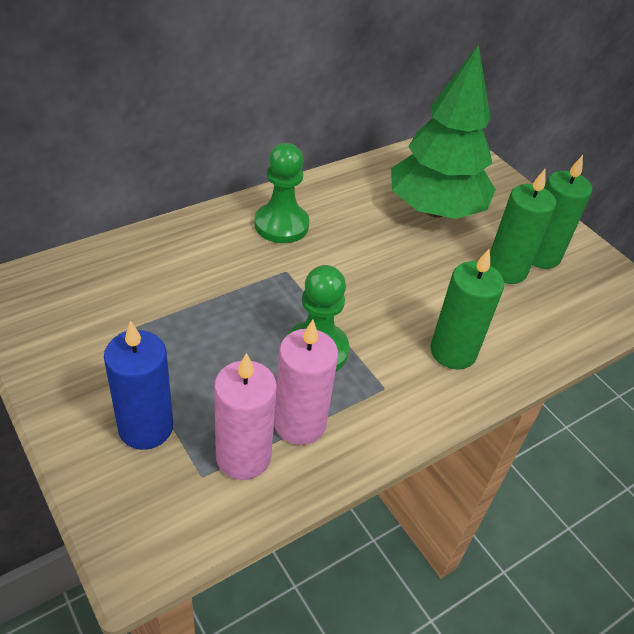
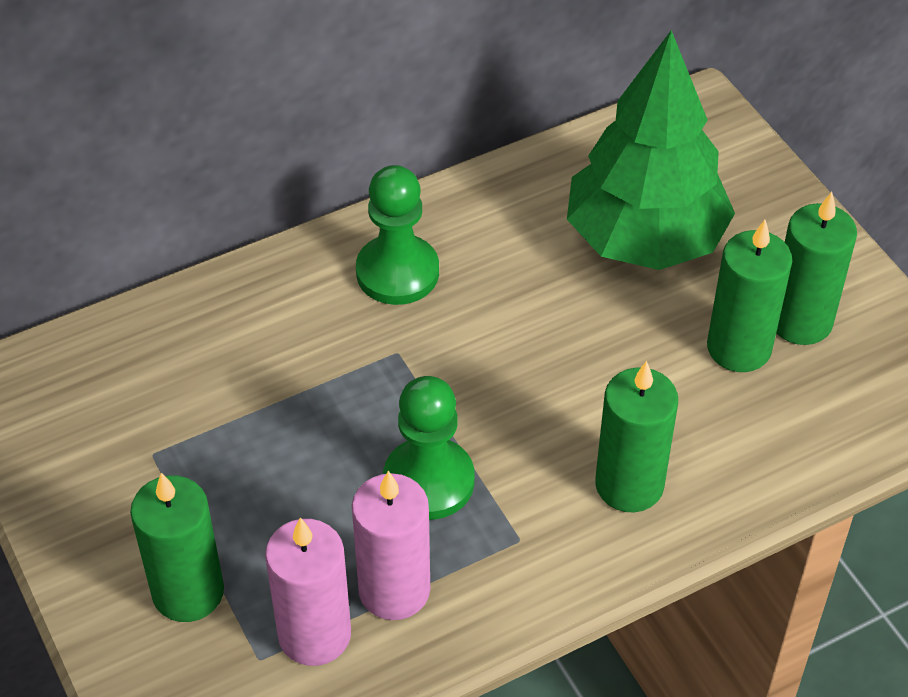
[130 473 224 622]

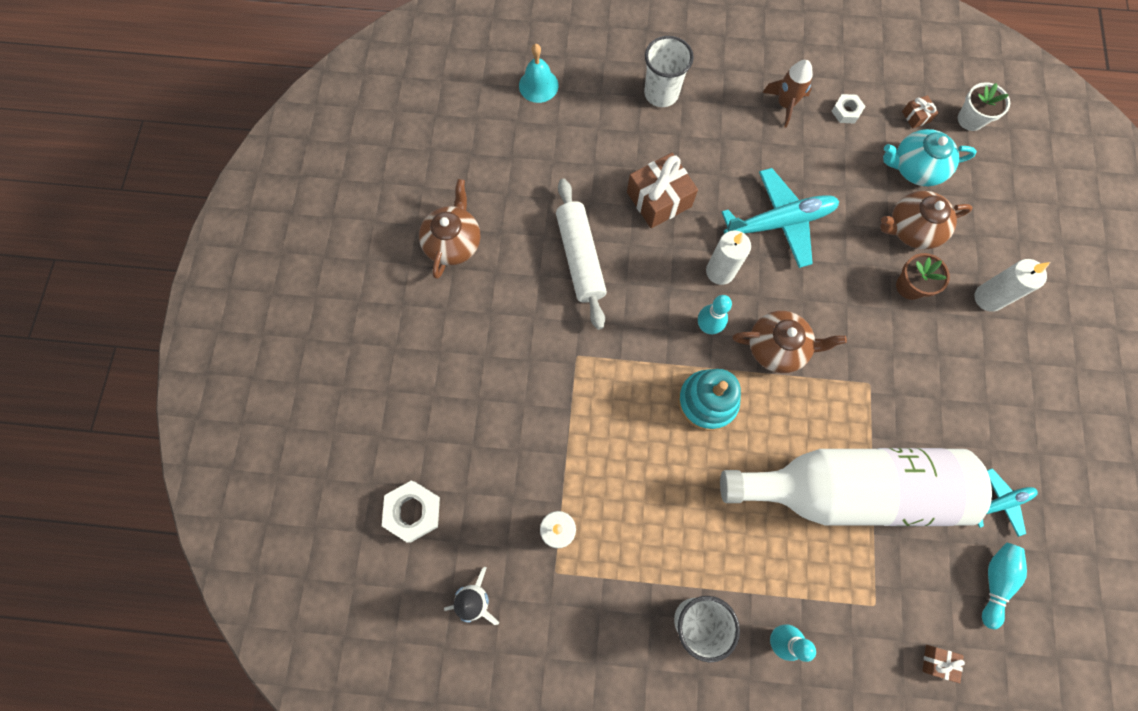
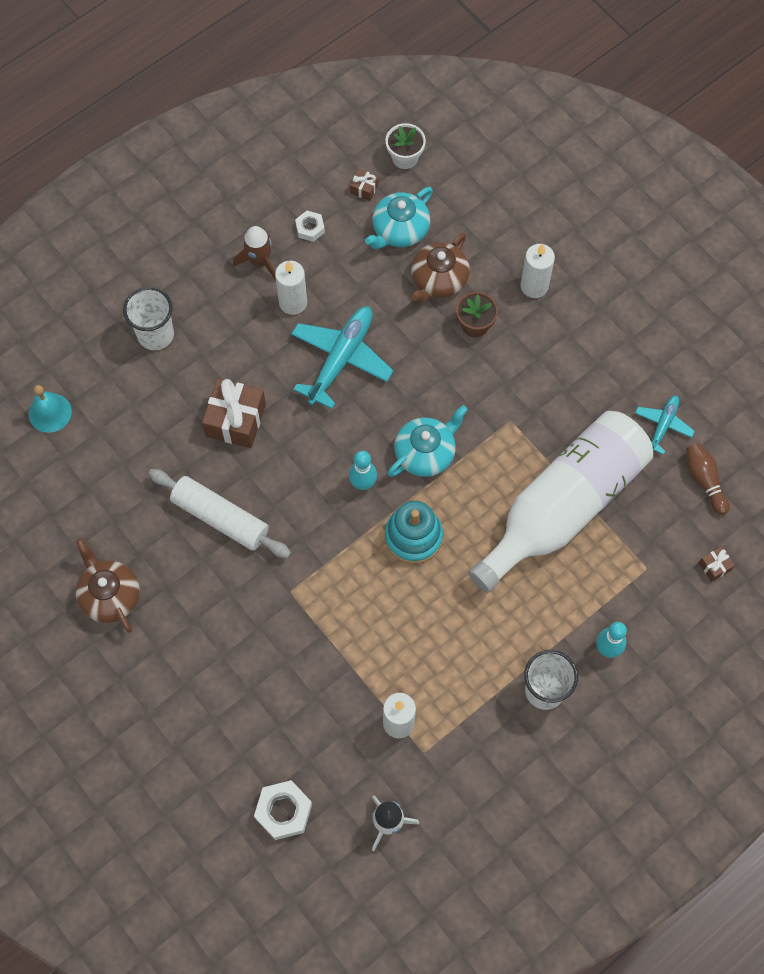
[275 261 307 315]
[388 405 468 477]
[686 443 729 515]

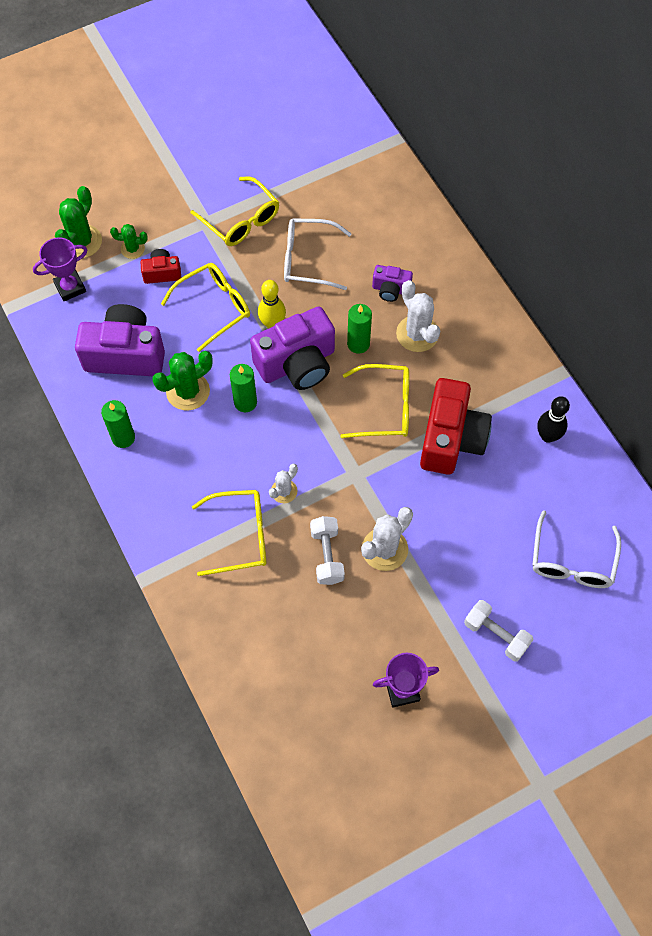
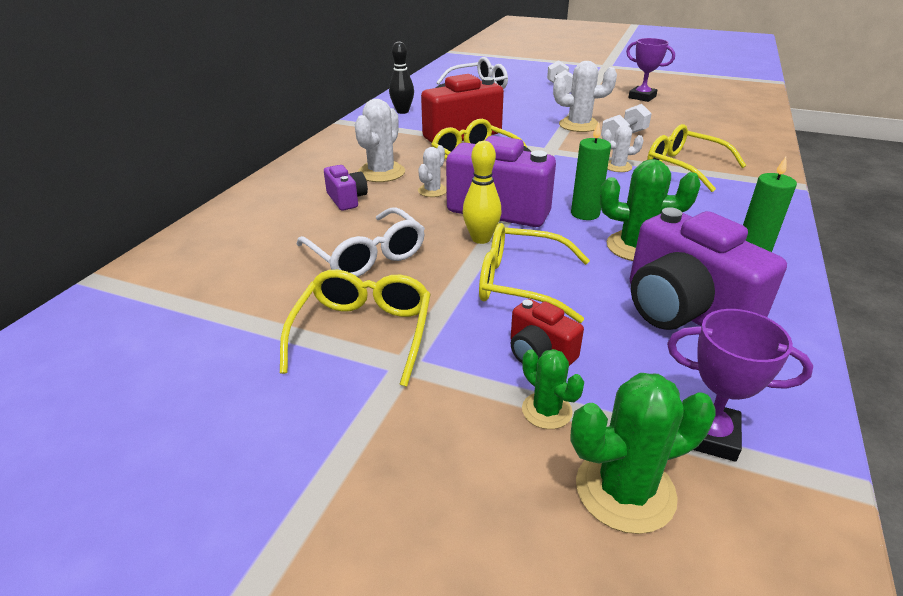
[418 145 447 197]

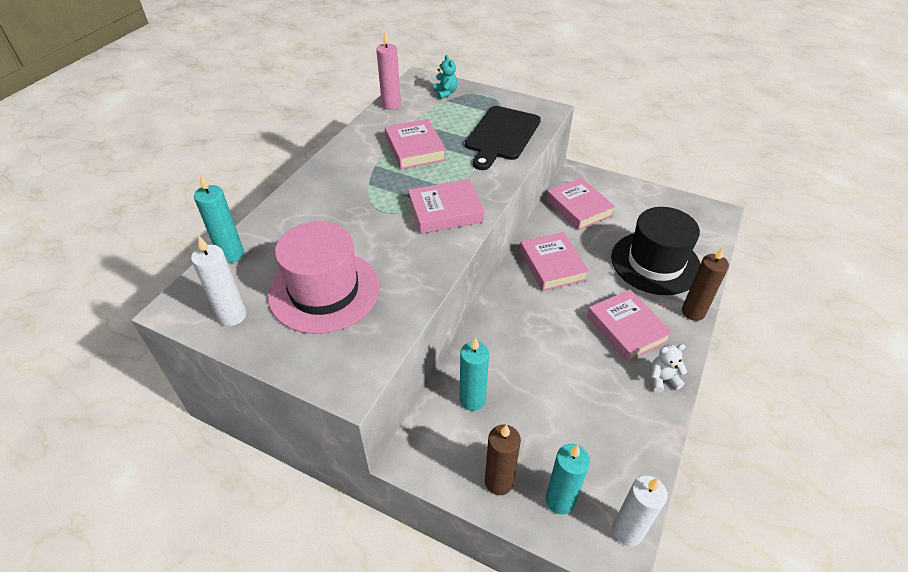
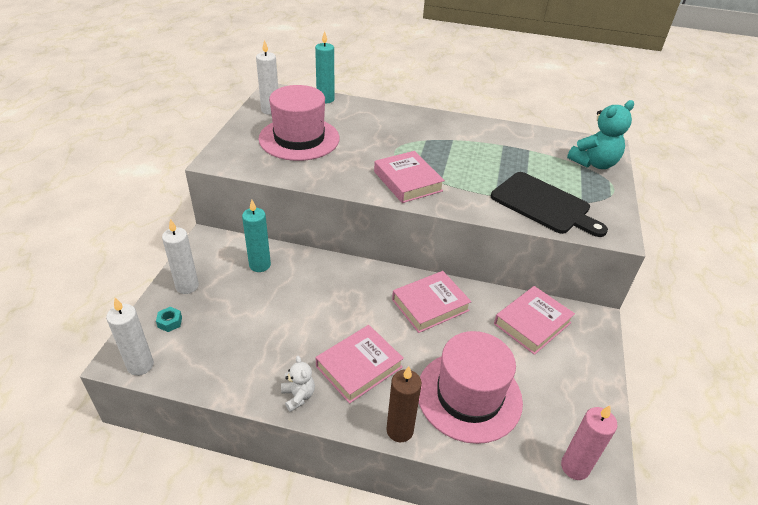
[156 307 182 332]
[162 219 199 294]
[419 331 523 444]
[491 172 608 237]
[561 405 617 480]
[567 100 634 169]
[385 119 446 169] (first image)

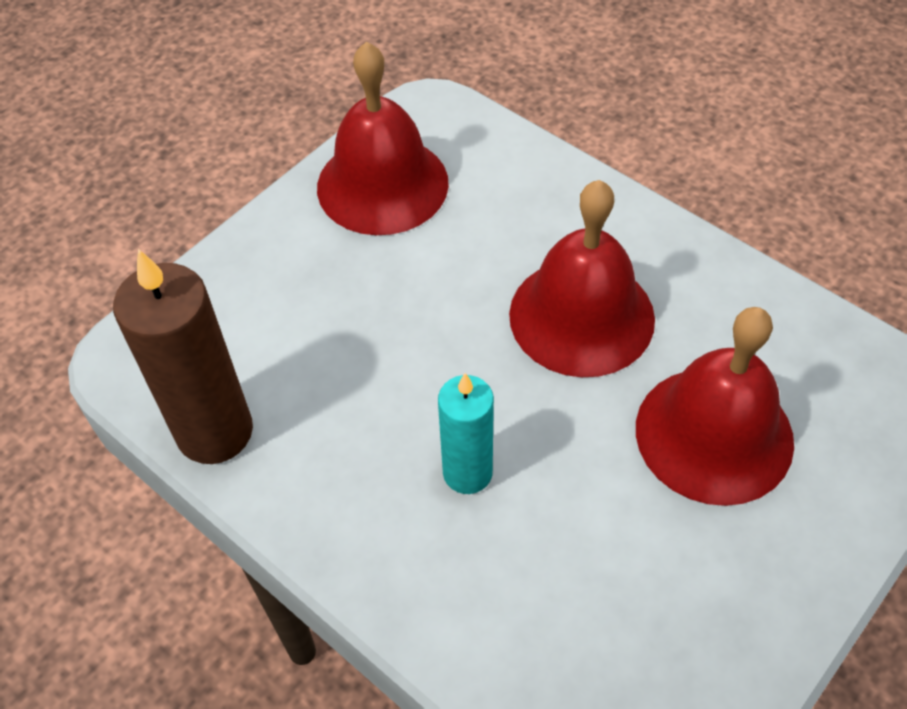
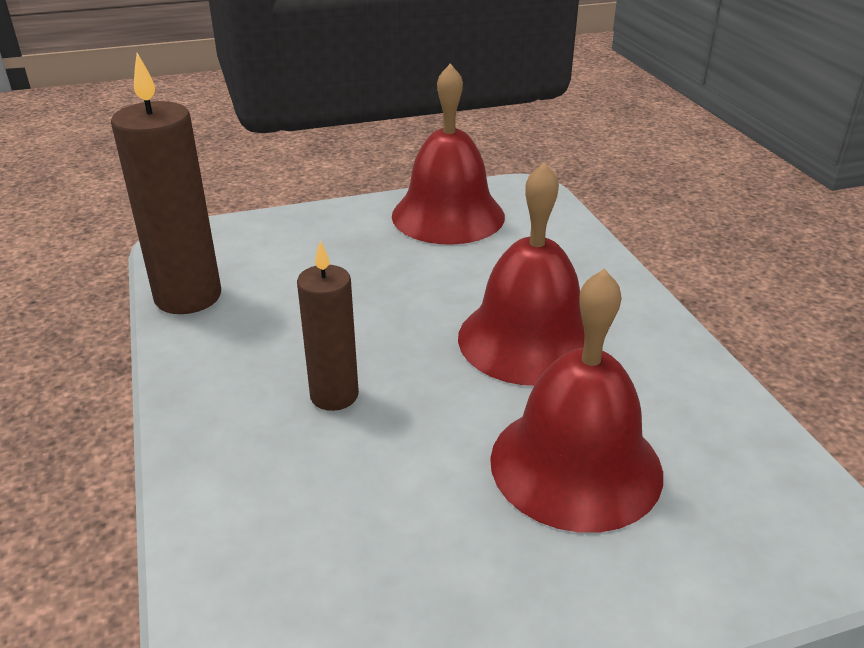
[297 240 359 411]

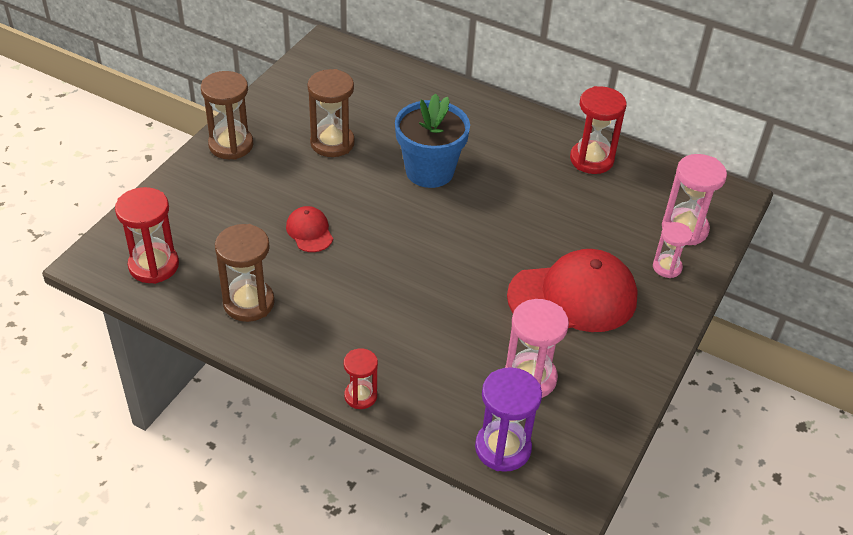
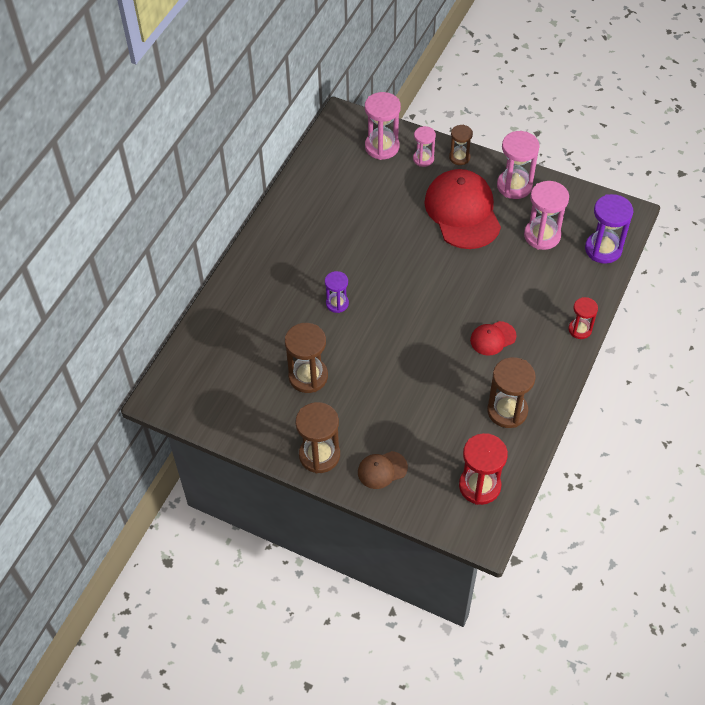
[325 271 349 313]
[358 451 408 489]
[449 125 473 165]
[470 321 516 356]
[497 131 539 199]
[570 86 626 174] (first image)

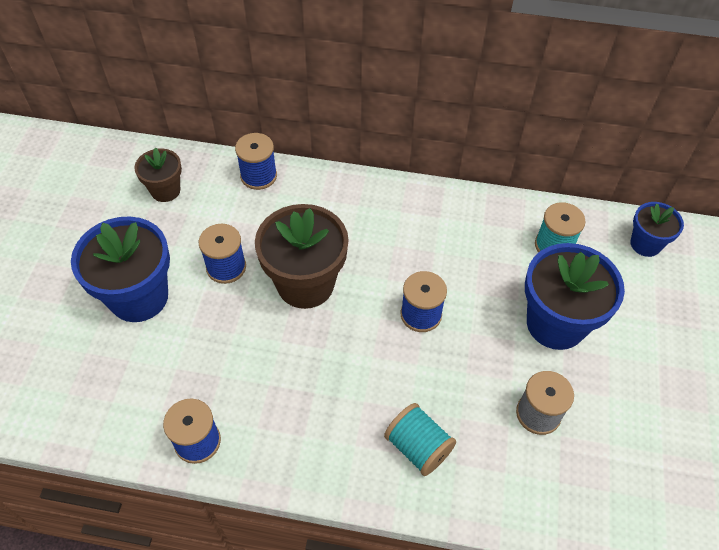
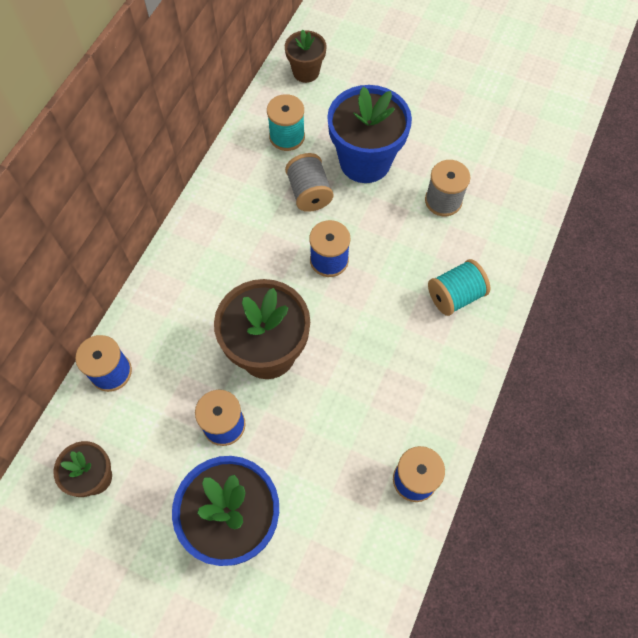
[285 29 327 83]
[285 153 333 212]

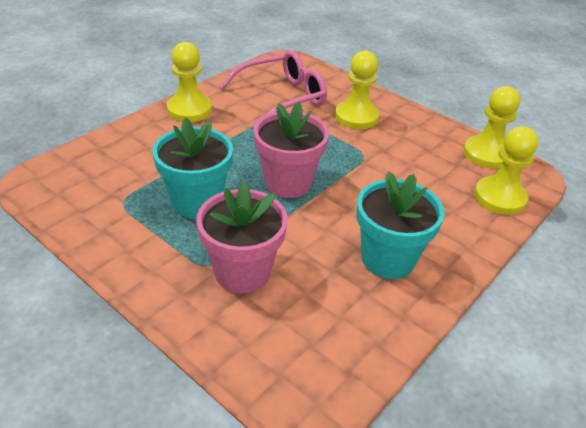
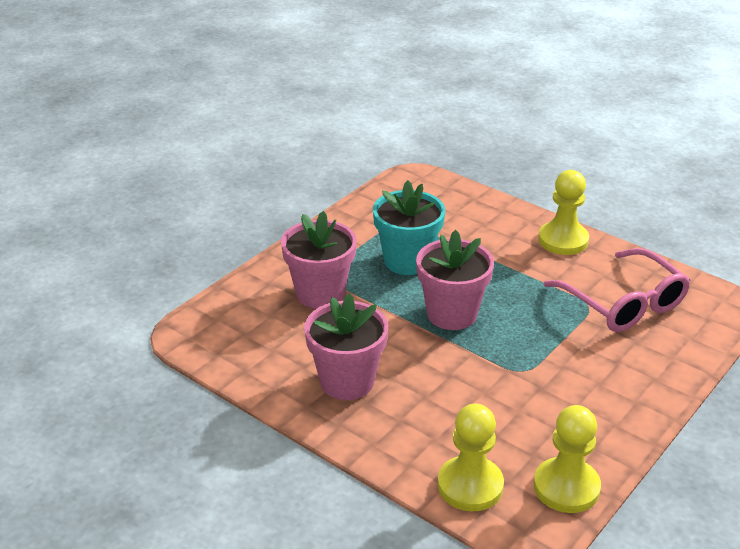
[304 293 389 400]
[335 51 379 129] (first image)

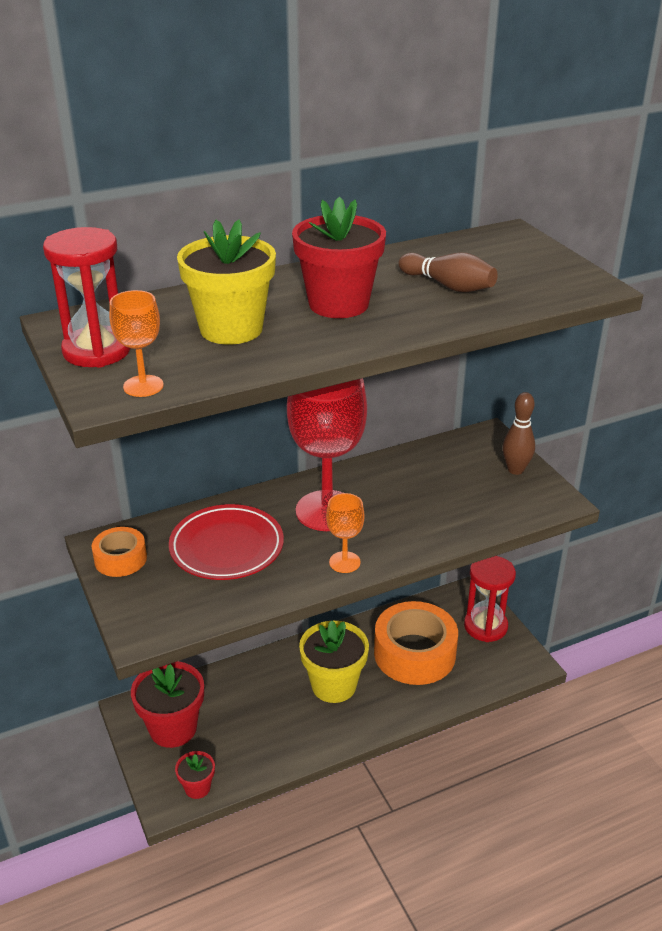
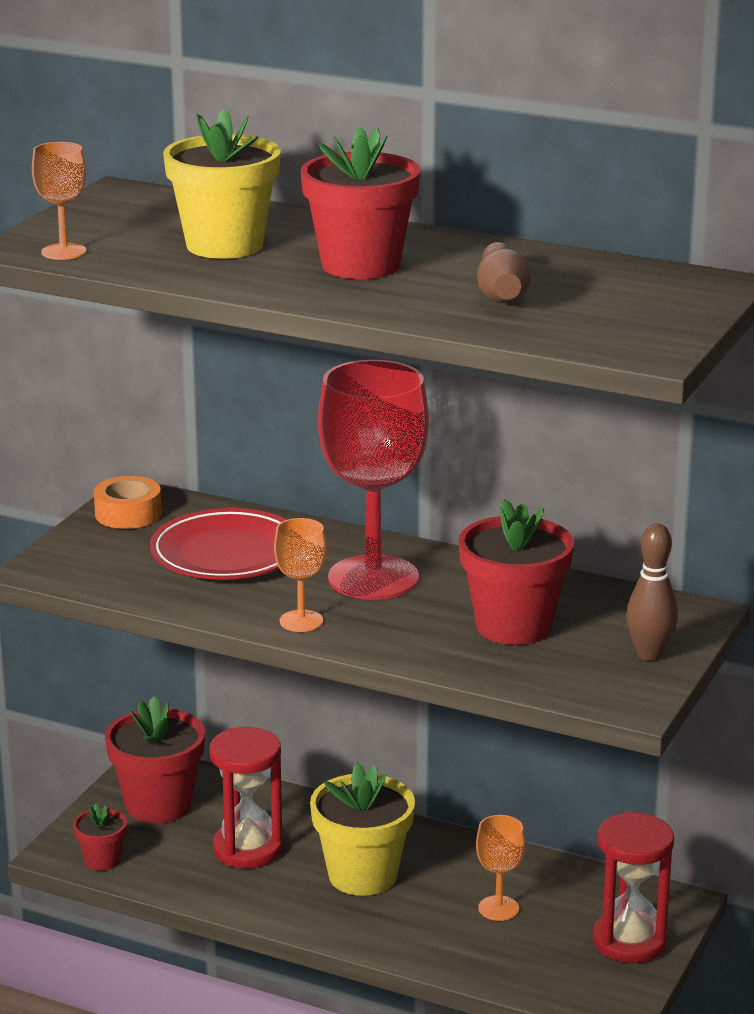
[209 727 283 868]
[459 499 574 645]
[476 815 525 921]

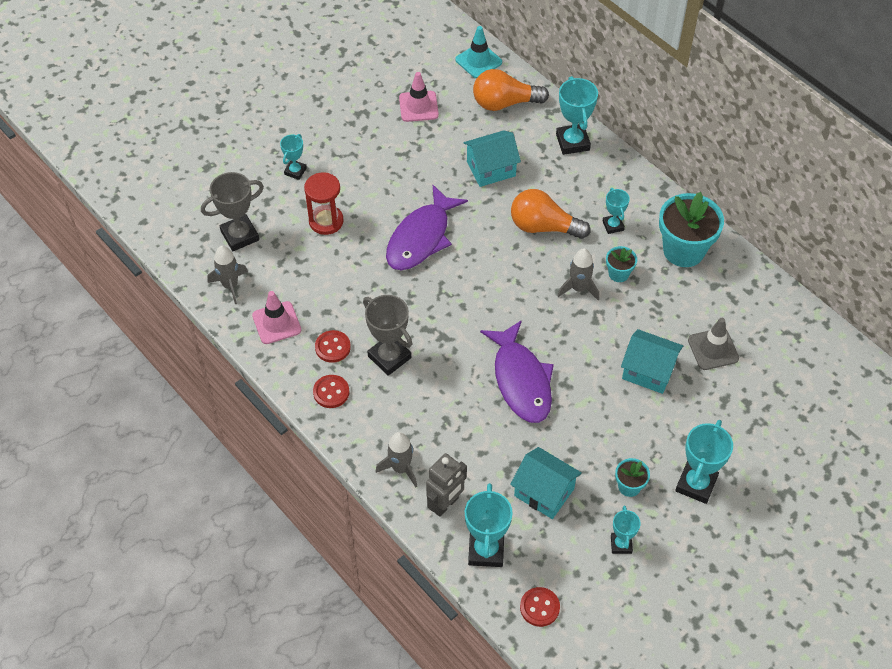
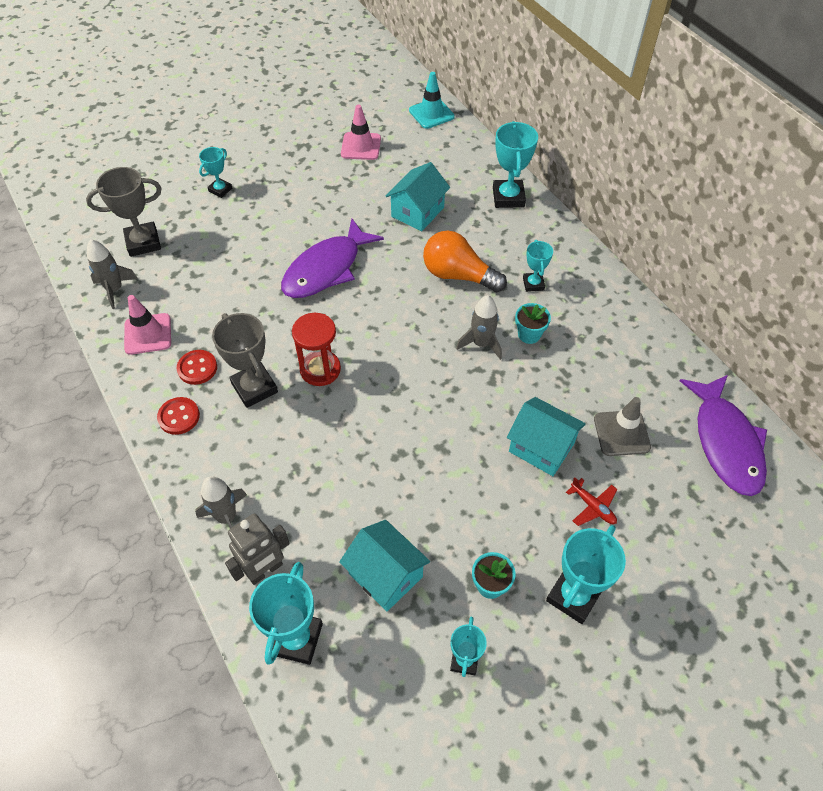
[292 313 341 386]
[386 162 450 231]
[566 477 617 526]
[680 375 767 496]
[473 69 549 111] (first image)
[520 587 560 627] (first image)
[659 192 724 267] (first image)

